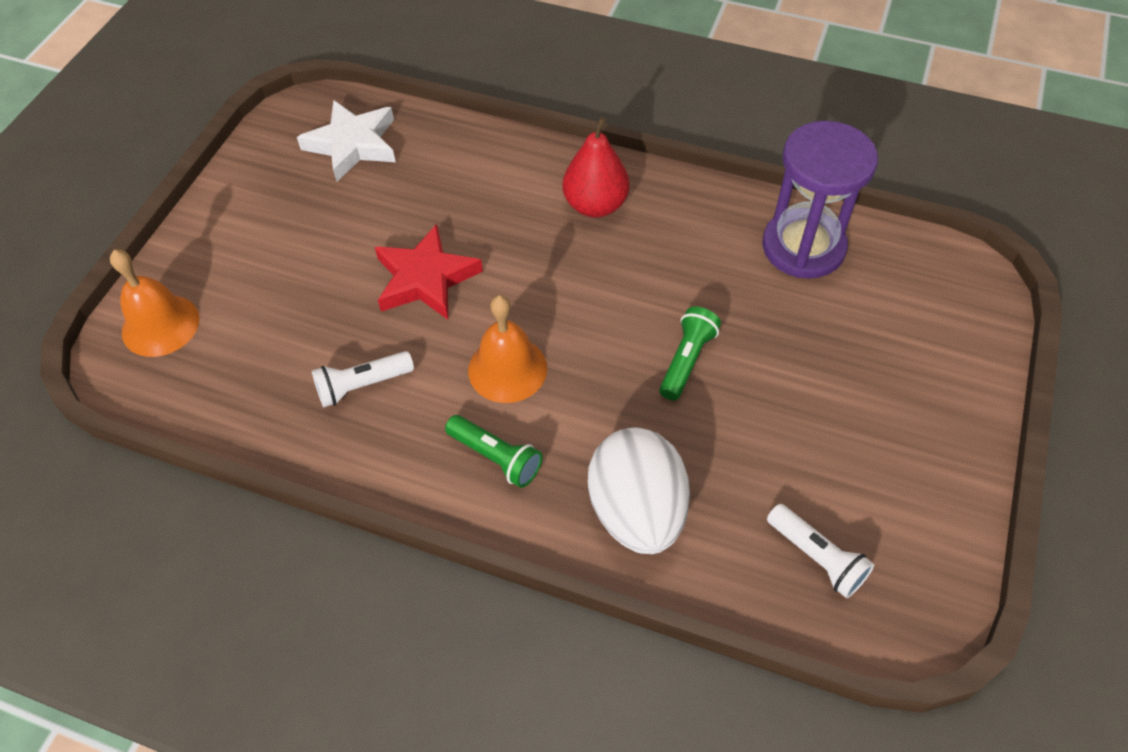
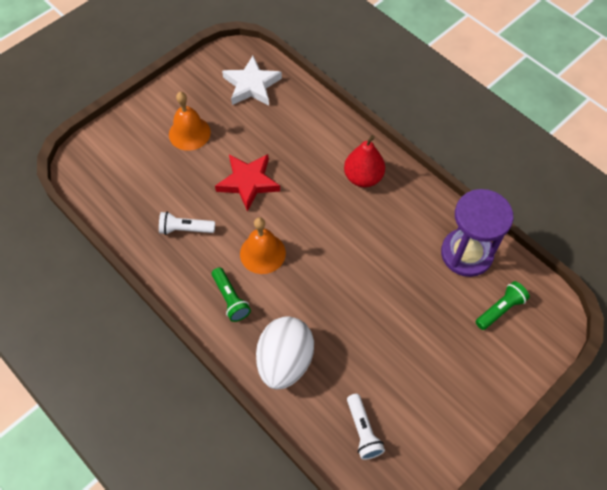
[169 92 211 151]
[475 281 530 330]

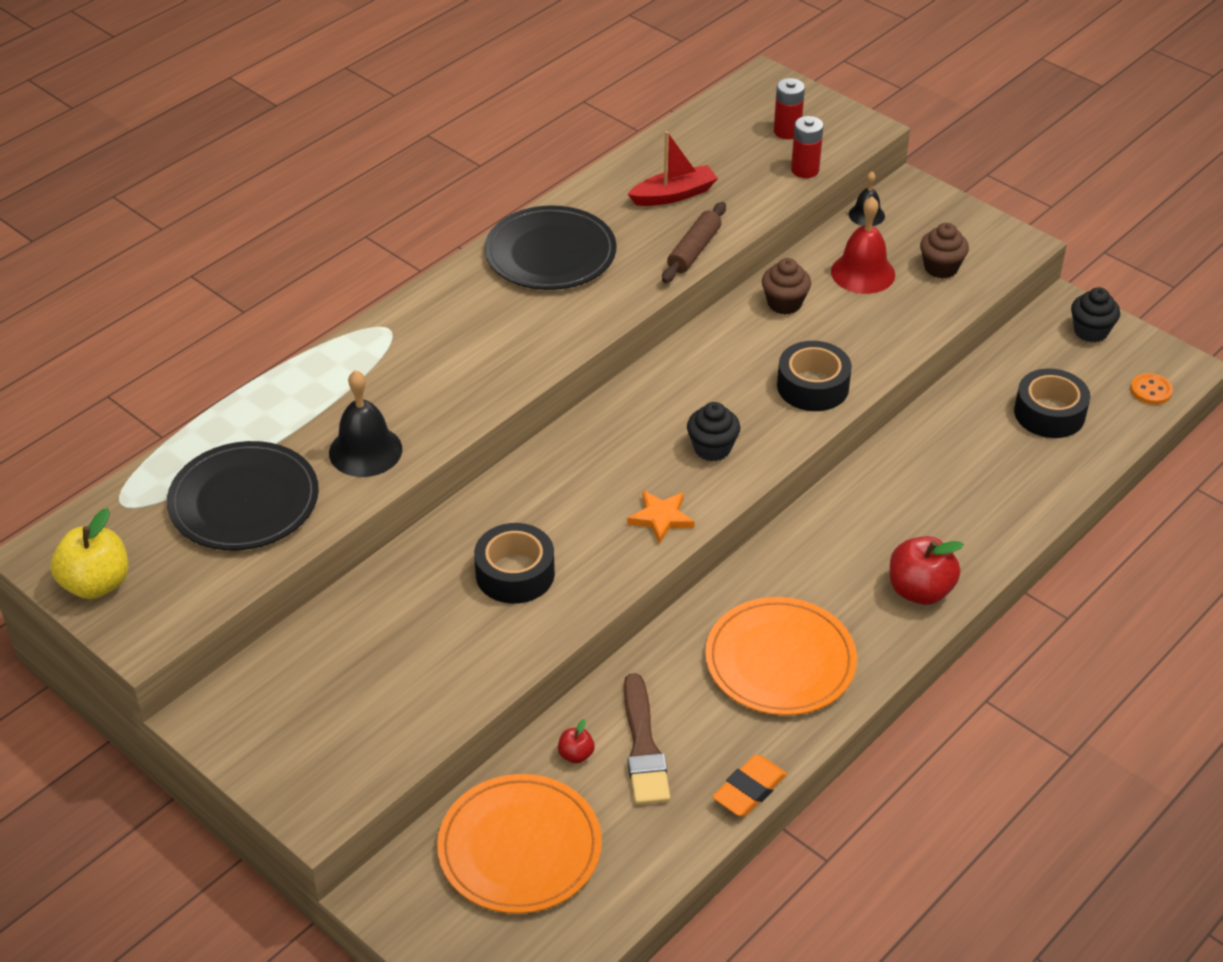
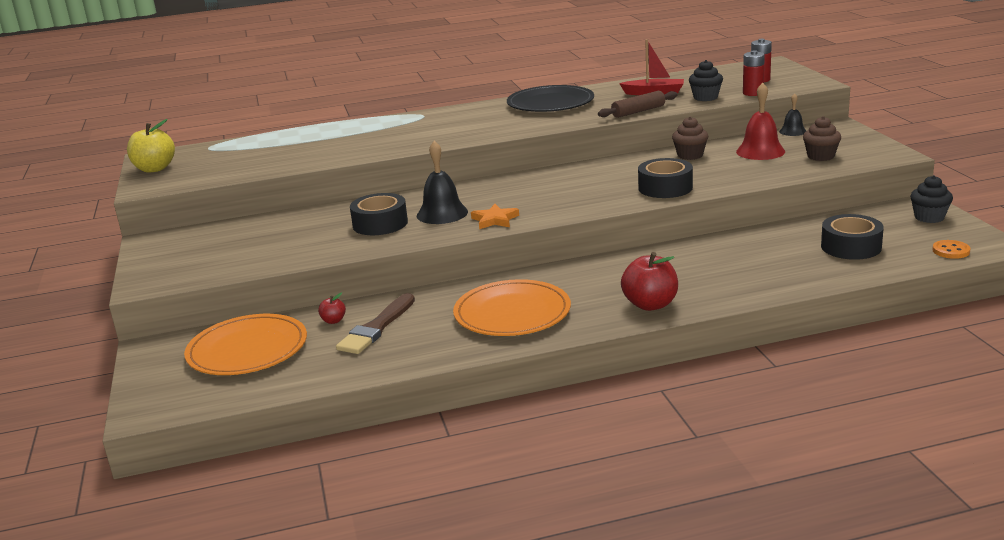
[417 141 468 224]
[689 60 723 101]
[167 441 319 550] (first image)
[712 755 787 817] (first image)

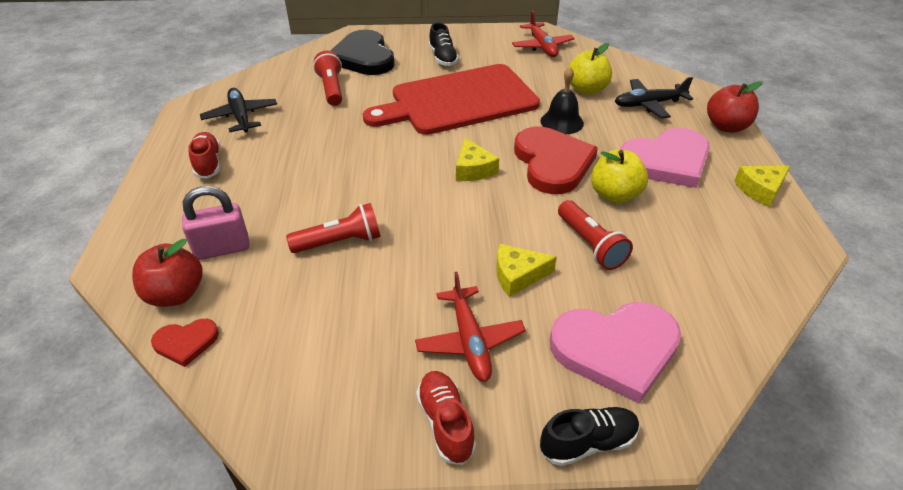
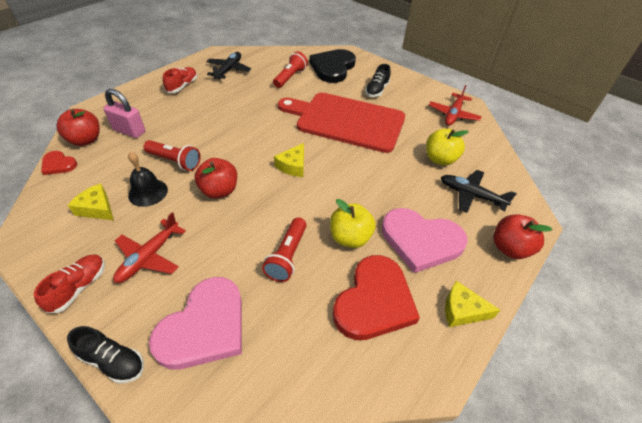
[67 184 114 220]
[128 152 168 207]
[149 277 242 370]
[195 158 237 199]
[333 255 420 340]

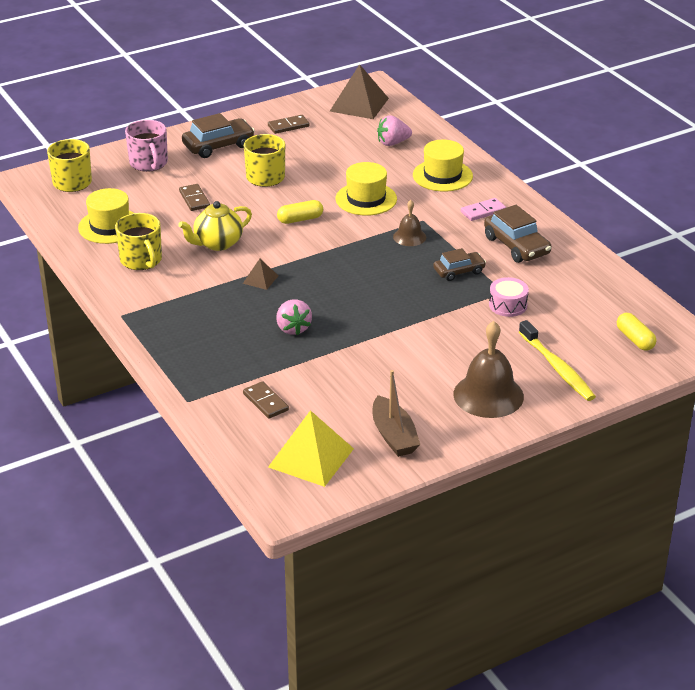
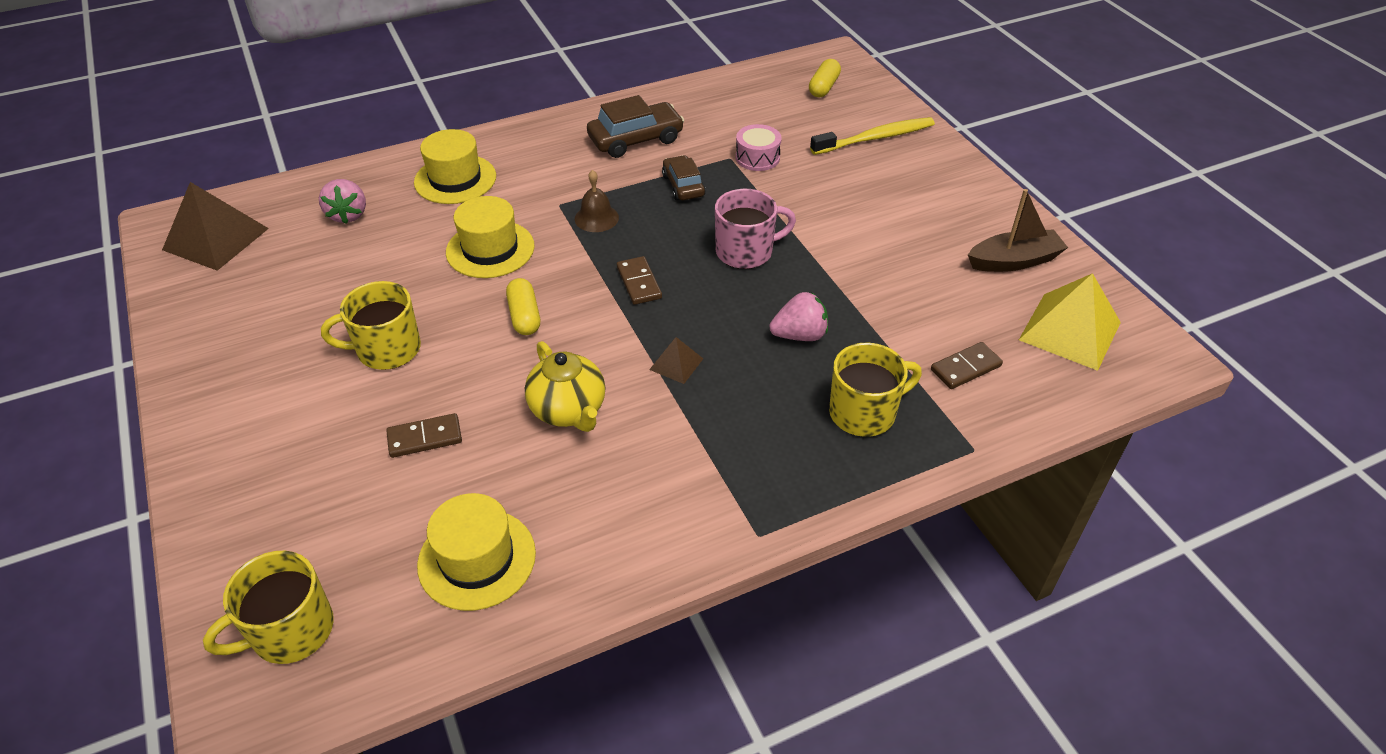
[617 256 662 305]
[715 189 796 269]
[809 59 841 97]
[829 343 922 437]
[182 113 255 158] (first image)
[453 321 524 418] (first image)
[461 198 506 221] (first image)

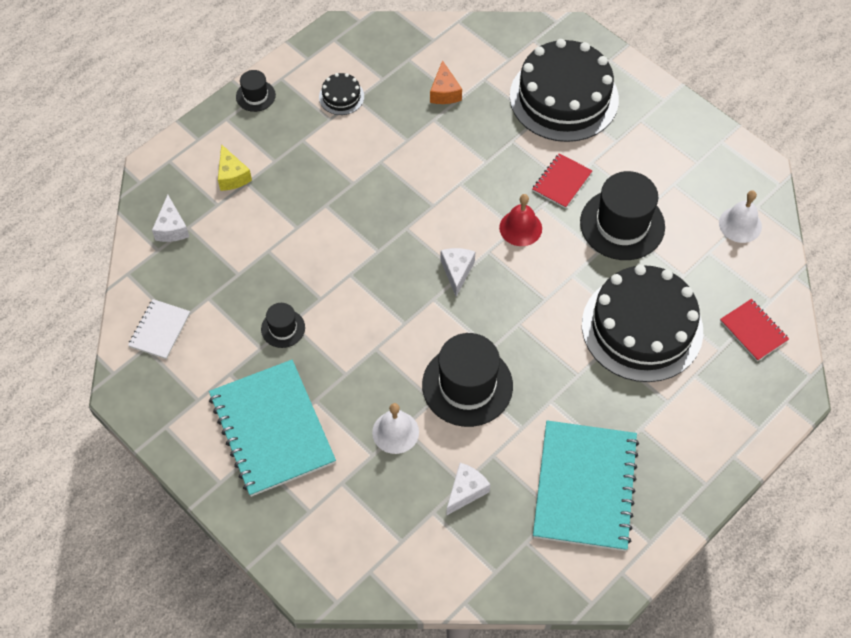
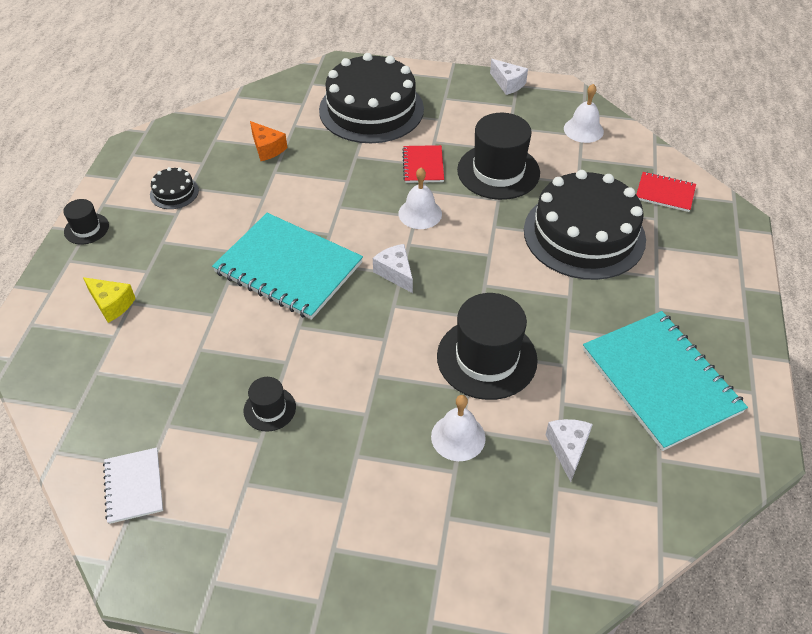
[212 213 363 320]
[398 168 442 229]
[490 59 528 95]

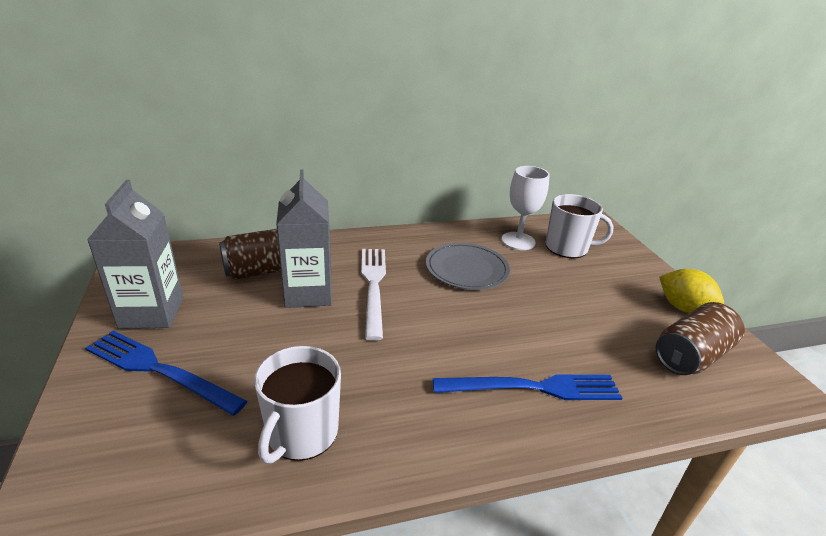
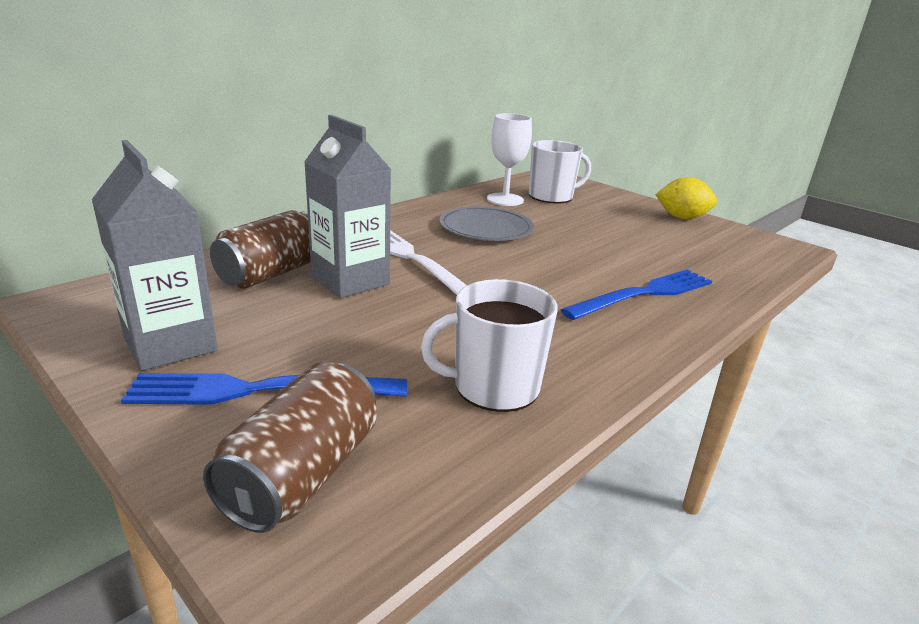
[203 362 377 533]
[421 279 558 412]

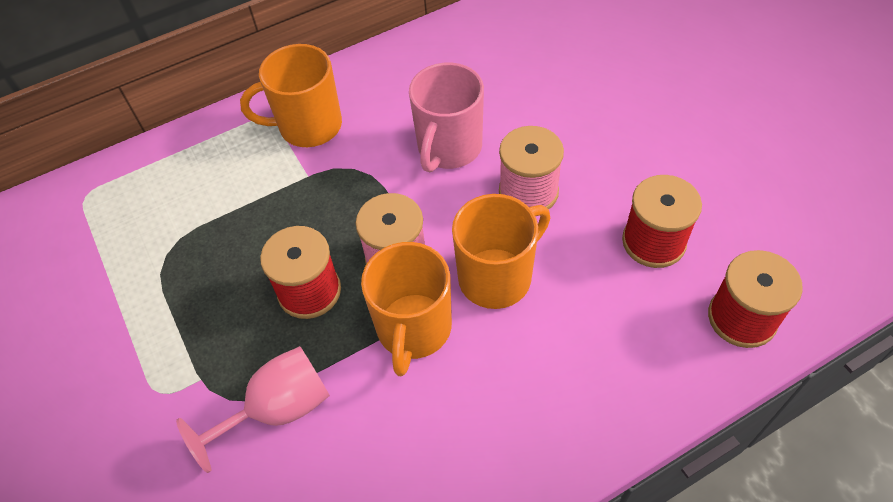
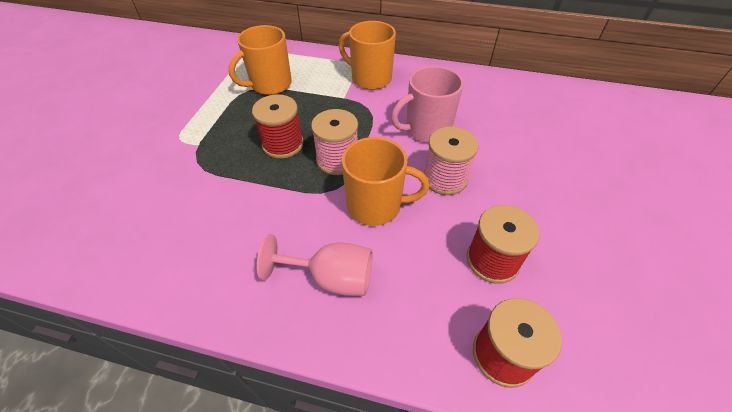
[228 25 292 95]
[257 234 373 296]

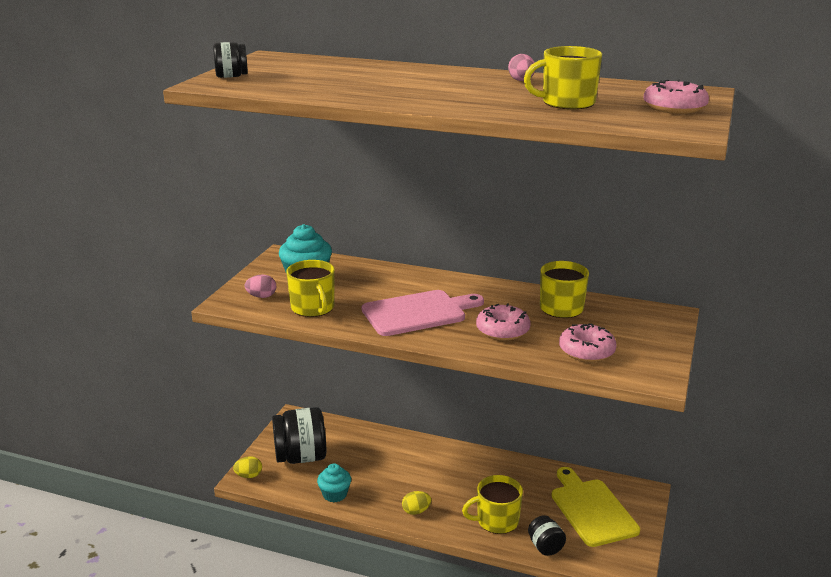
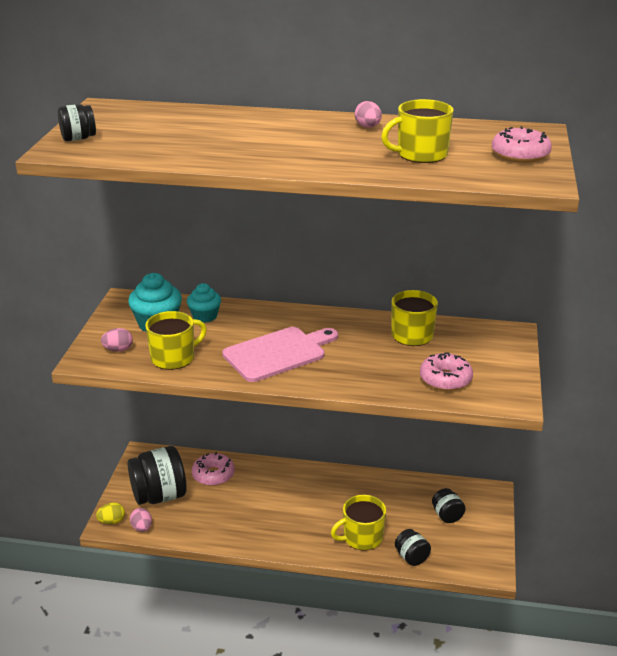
[130 508 152 532]
[145 311 207 370]
[187 283 221 323]
[192 452 235 486]
[432 488 466 523]
[402 491 431 515] (first image)

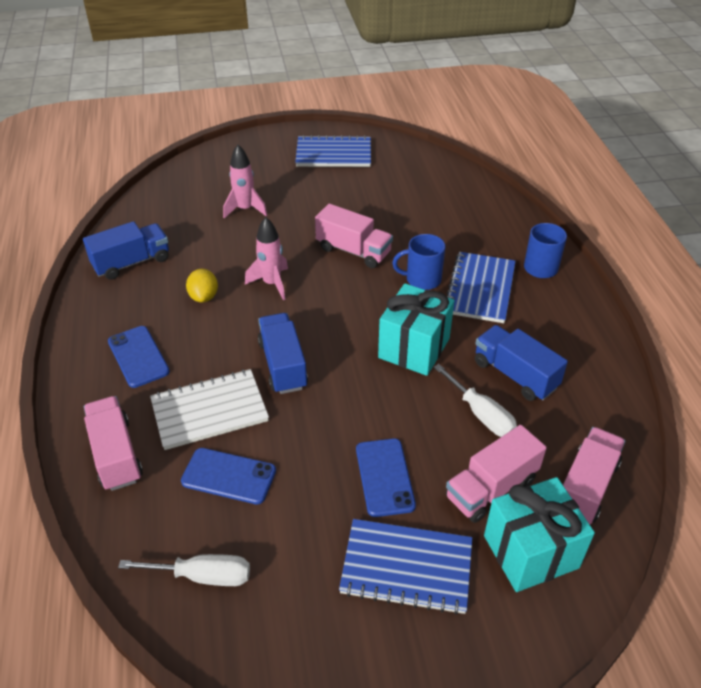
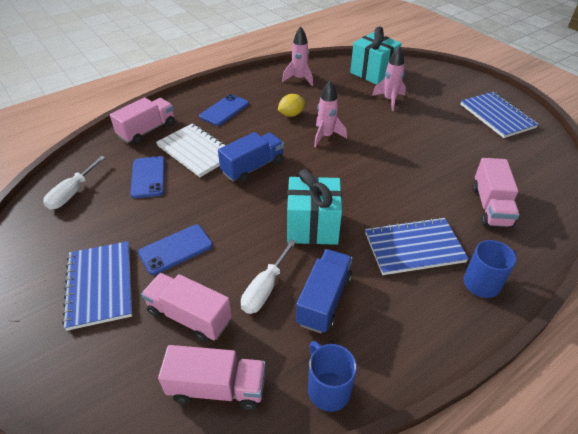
[43 156 105 210]
[282 26 313 86]
[308 341 357 412]
[350 27 402 85]
[472 158 519 228]

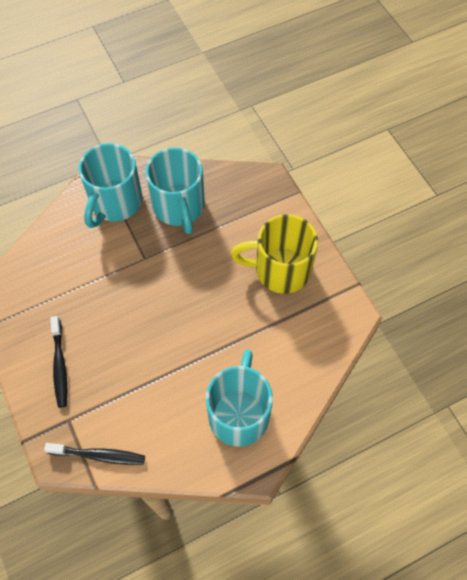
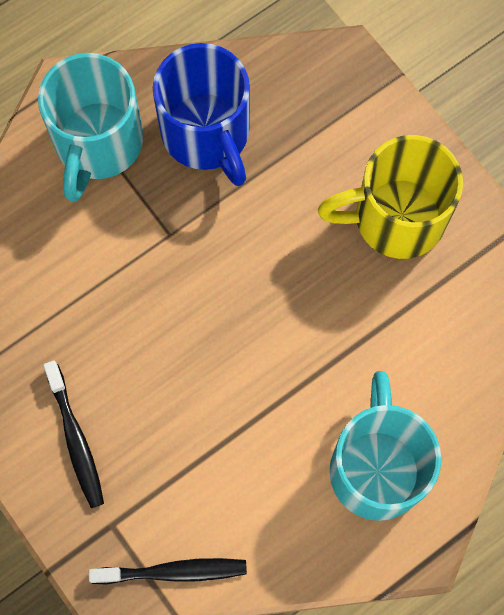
[153 43 250 186]

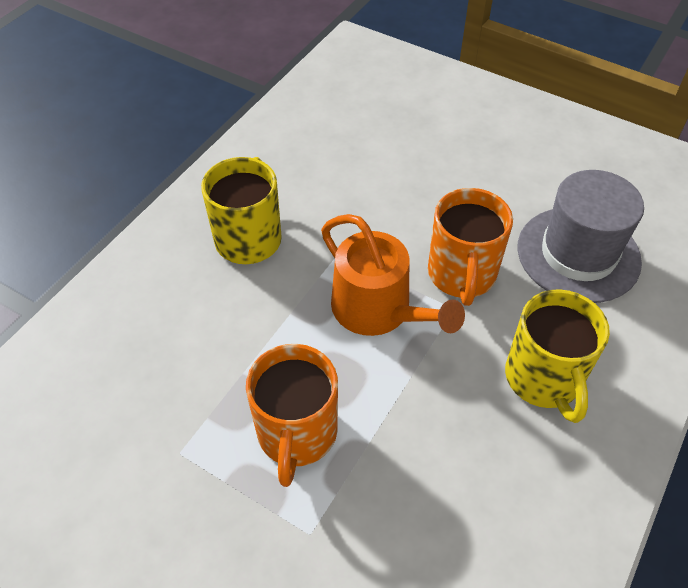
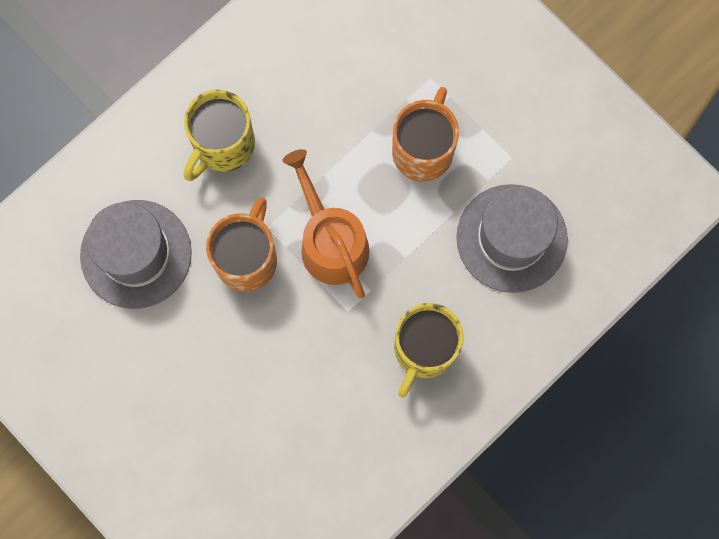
[184 90 255 181]
[456 184 568 293]

